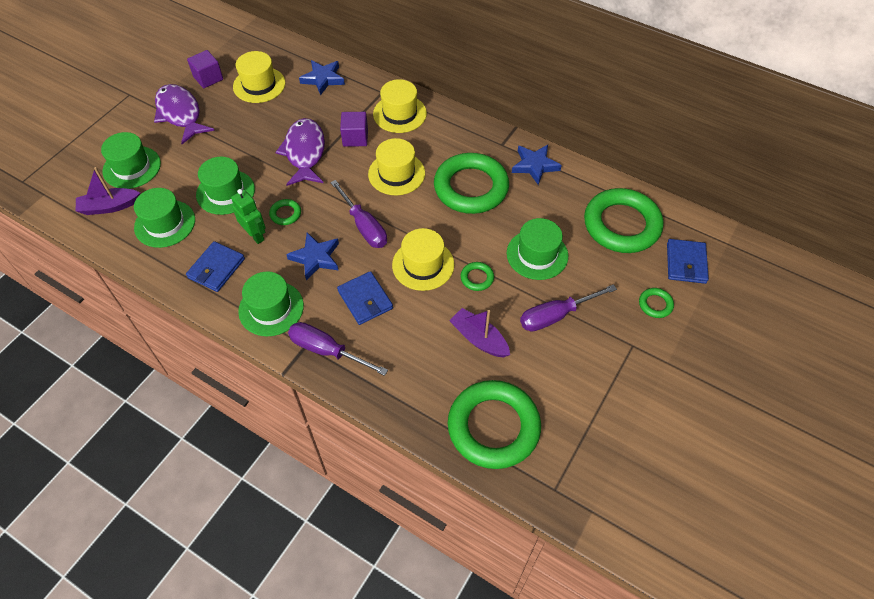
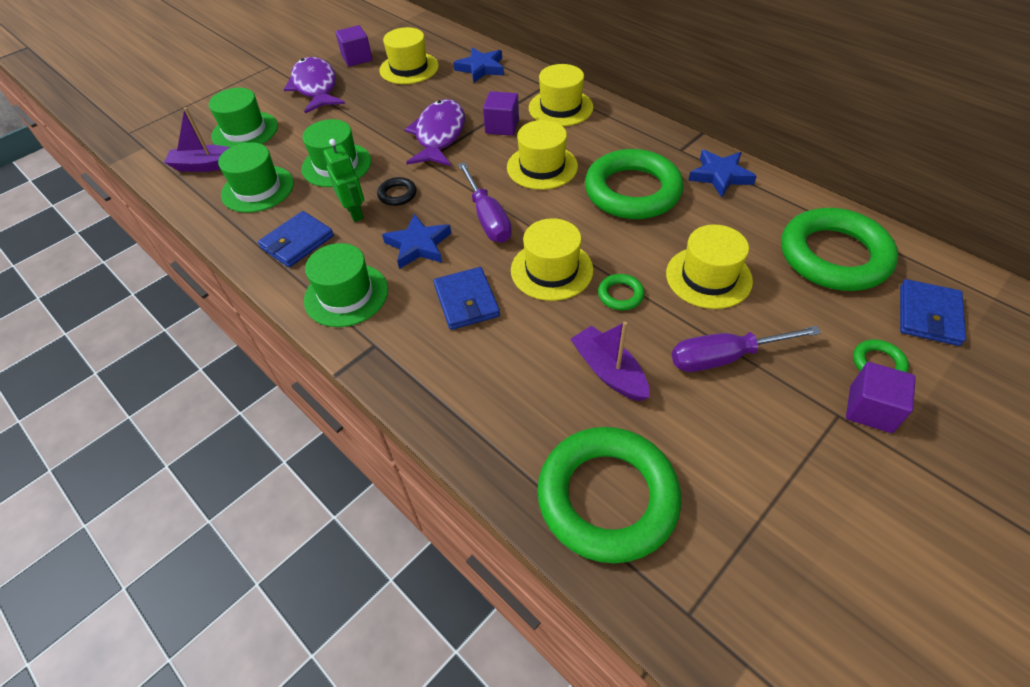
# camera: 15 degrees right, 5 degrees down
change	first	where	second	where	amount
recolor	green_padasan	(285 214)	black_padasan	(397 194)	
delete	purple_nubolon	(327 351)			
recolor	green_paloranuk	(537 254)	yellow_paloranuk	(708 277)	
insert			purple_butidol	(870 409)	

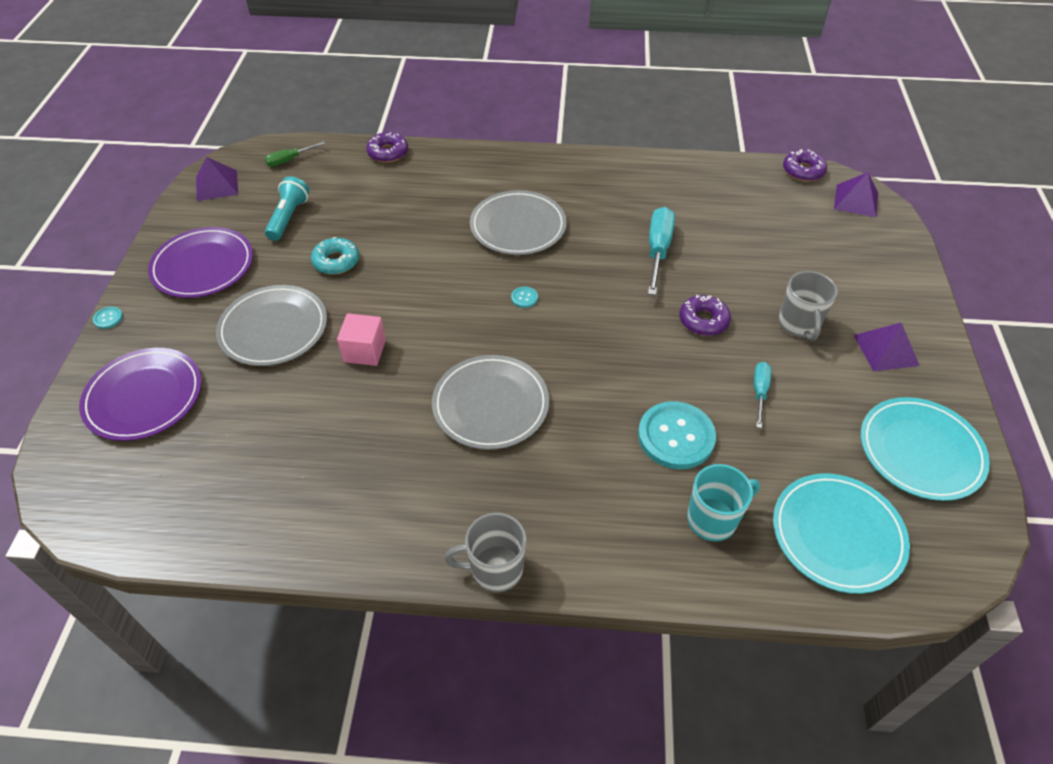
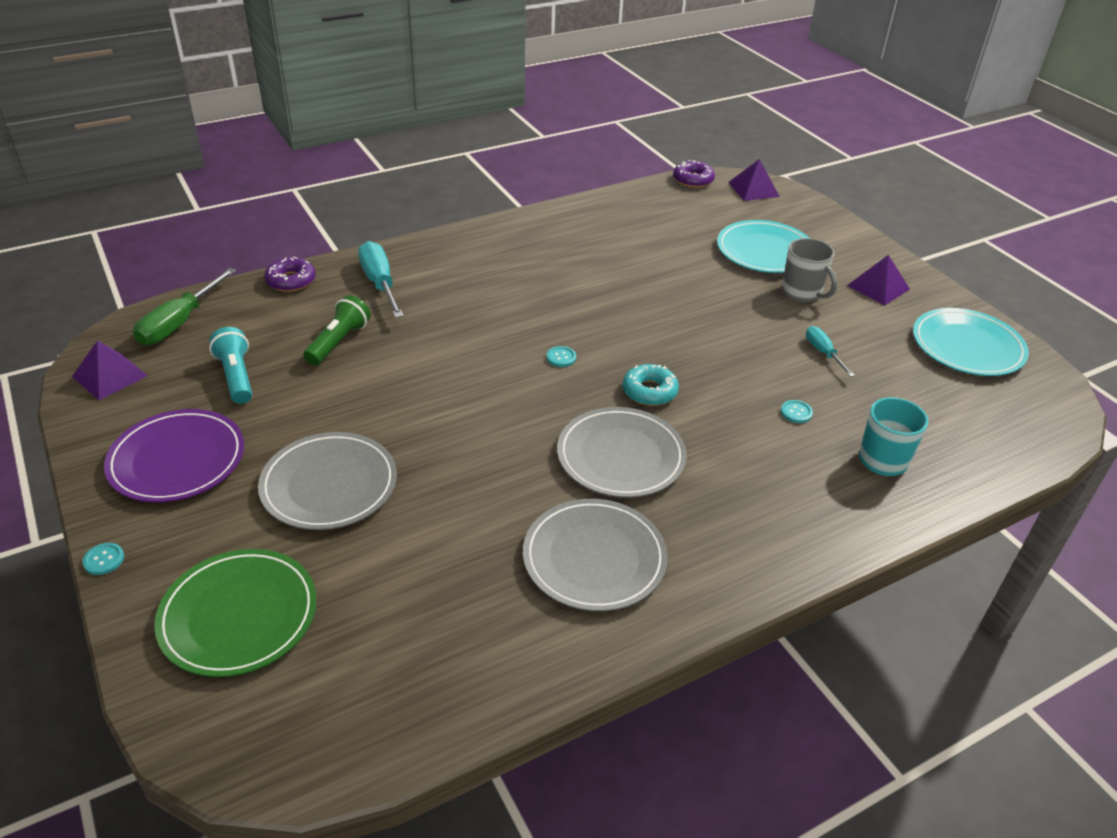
# camera: 35 degrees left, 10 degrees down
change	first	where	second	where	amount
recolor	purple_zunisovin	(144 397)	green_zunisovin	(238 615)	
resize	green_nubolon	(289 160)		(179 323)	x1.74
move	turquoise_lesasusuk	(336 261)		(649 391)	
delete	pink_butidol	(364 351)			
delete	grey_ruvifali	(495 569)			
move	grey_zunisovin	(518 226)		(594 558)	
resize	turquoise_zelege	(676 437)		(796 412)	x0.41
move	turquoise_nubolon	(658 250)		(380 283)	
delete	purple_lesasusuk	(703 320)			
move	turquoise_zunisovin	(837 534)		(765 251)	
insert			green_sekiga	(338 342)	

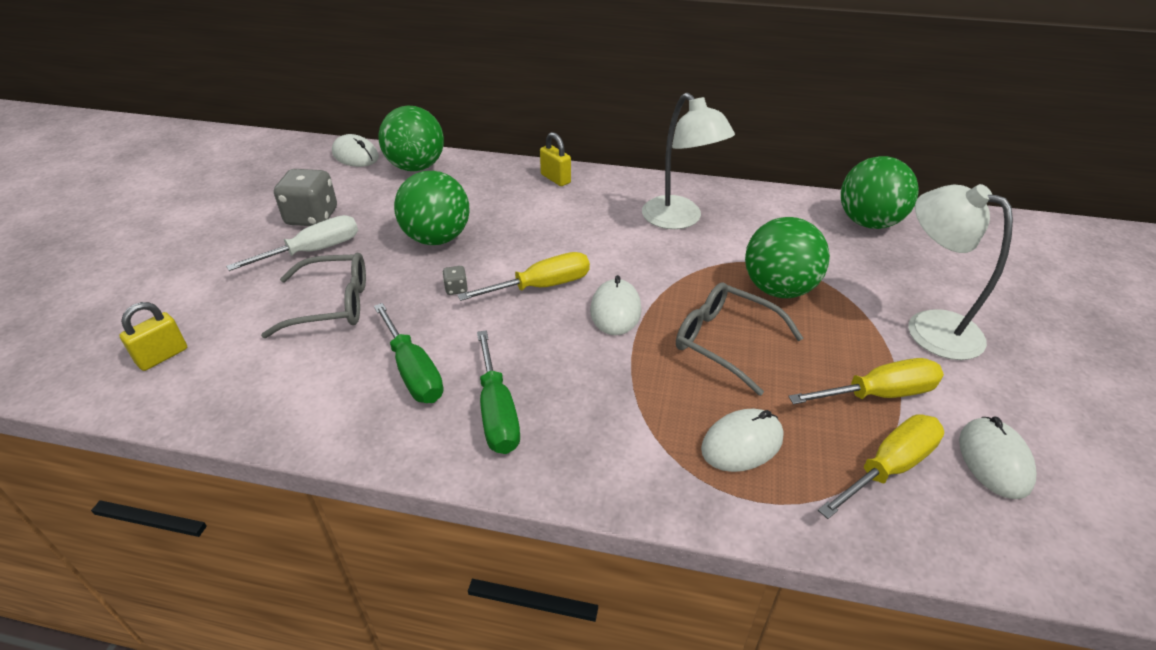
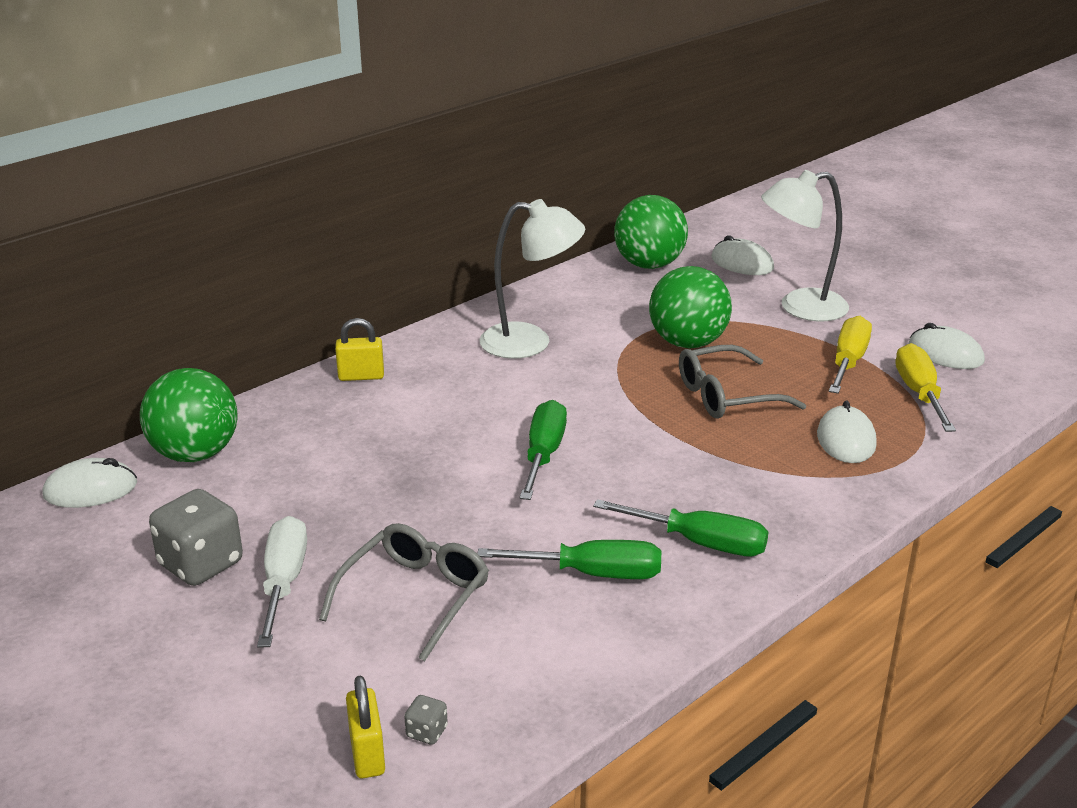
# camera: 55 degrees left, 10 degrees down
change	first	where	second	where	amount
delete	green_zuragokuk	(437 238)			
move	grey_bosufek	(456 289)		(426 732)	
recolor	yellow_nubolon	(541 286)	green_nubolon	(543 454)	
move	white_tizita	(615 310)		(742 263)	

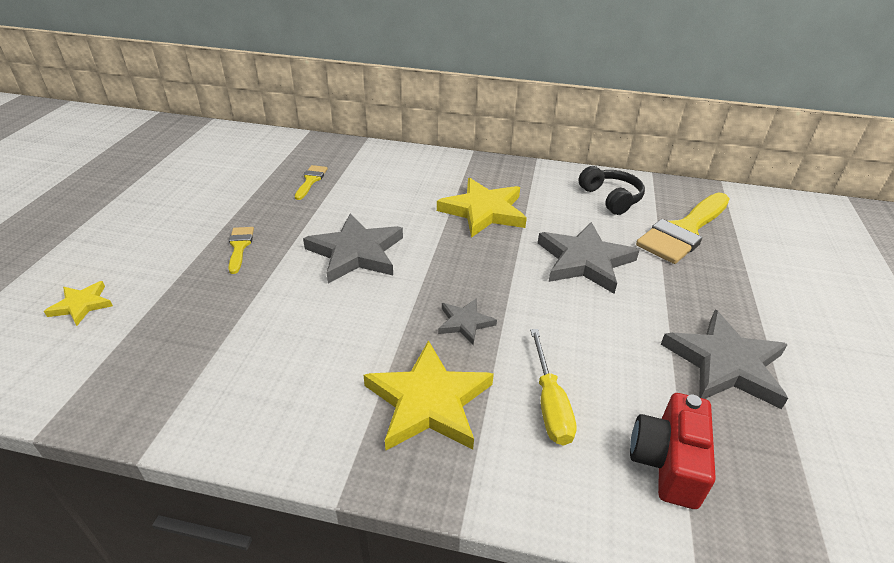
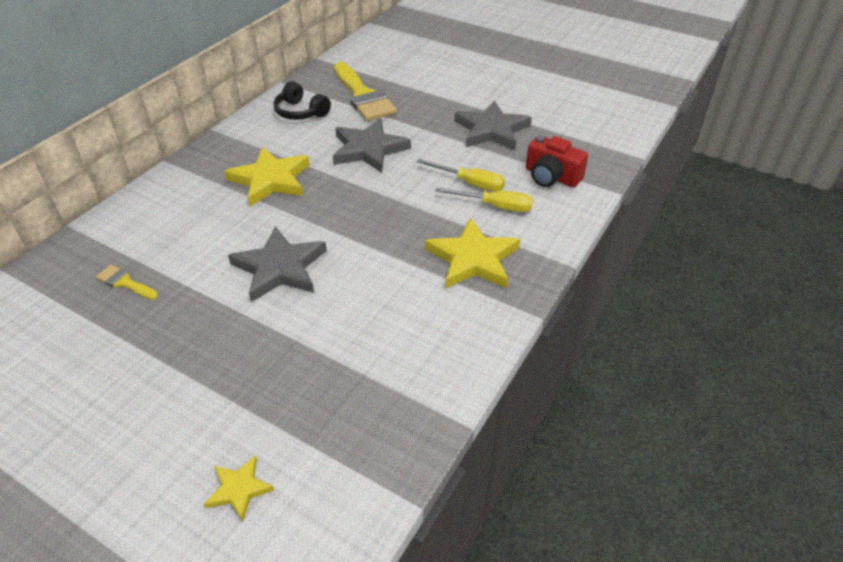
# camera: 70 degrees left, 5 degrees up
change	first	where	second	where	amount
delete	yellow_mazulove	(239 246)			
delete	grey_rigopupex	(465 322)			
rotate	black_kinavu	(610 198)		(301 112)	135 degrees counterclockwise
insert			yellow_nubolon	(470 183)	

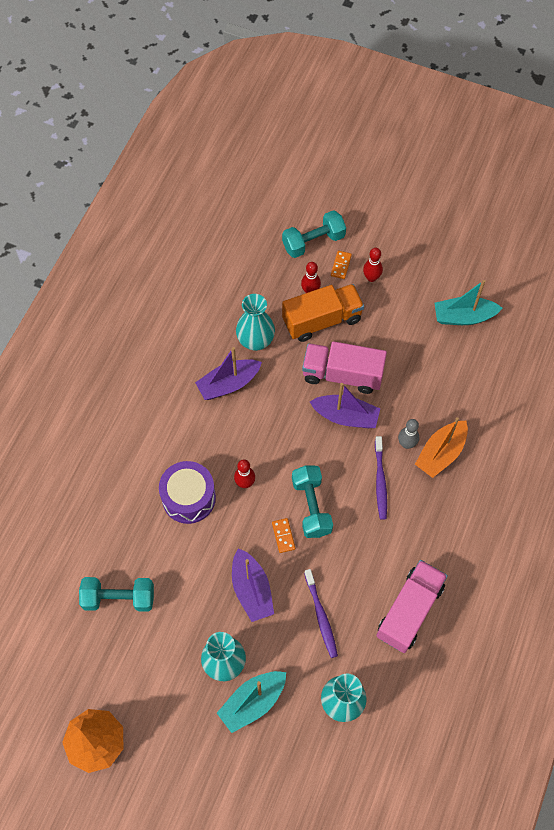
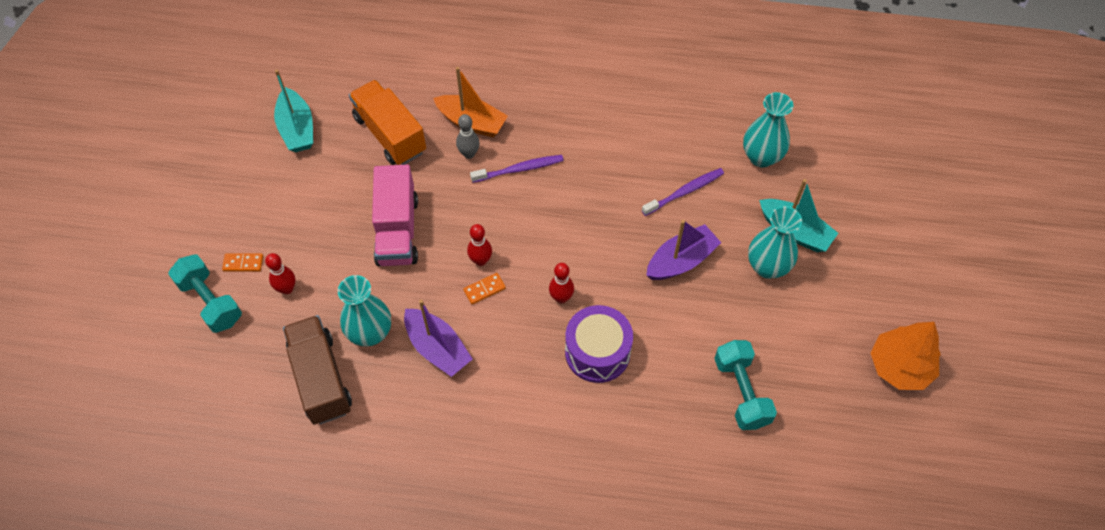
# camera: 105 degrees left, 5 degrees down
change	first	where	second	where	amount
move	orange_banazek	(283 536)		(484 289)	
move	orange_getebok	(322 320)		(390 134)	
delete	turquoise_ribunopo	(311 506)			
delete	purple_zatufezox	(345 416)			
move	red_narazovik	(371 278)		(480 260)	
delete	pink_getebok	(409 611)			
insert			brown_getebok	(321 378)	

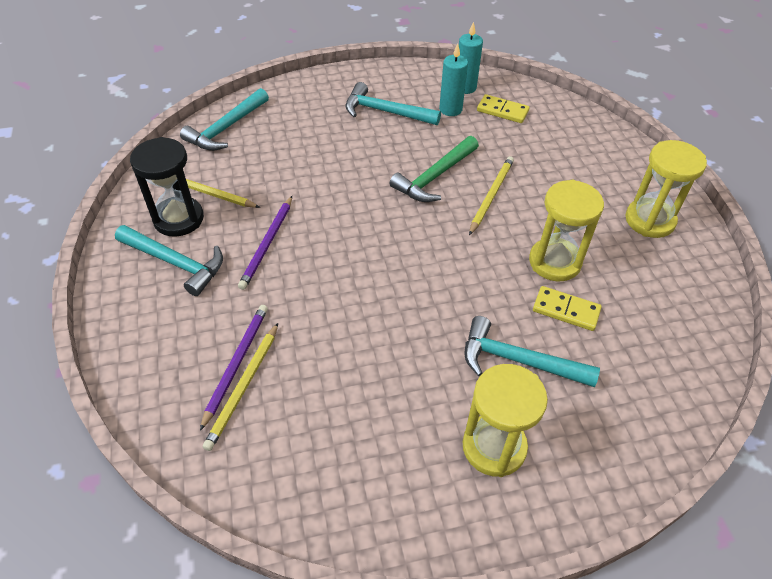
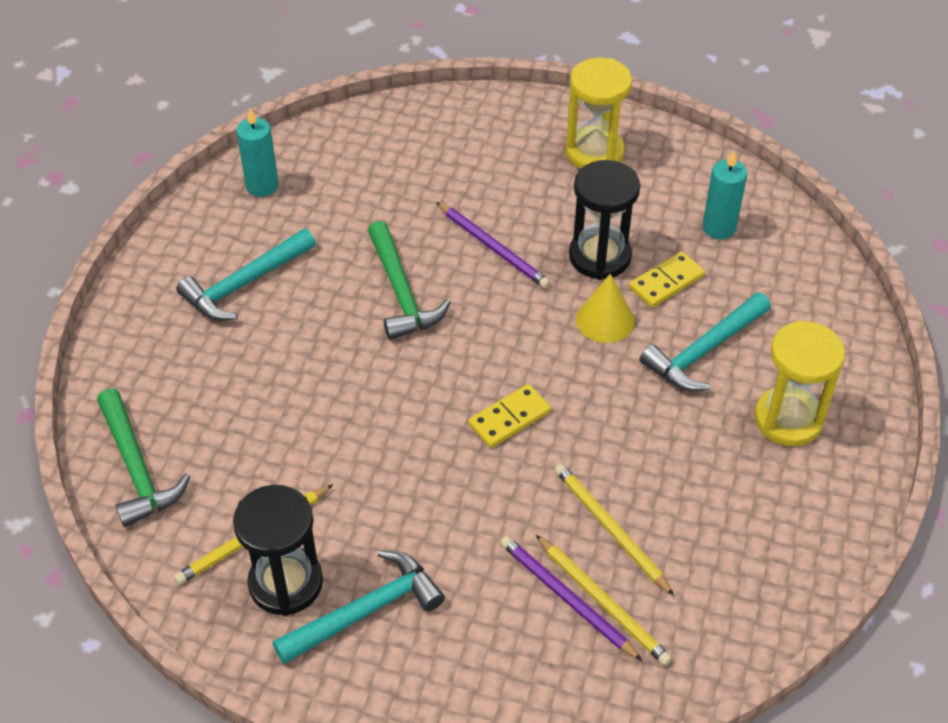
# camera: 60 degrees left, 0 degrees up
change	first	where	second	where	amount
recolor	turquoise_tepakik	(226 128)	green_tepakik	(137 467)	
move	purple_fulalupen	(267 244)		(493 248)	
move	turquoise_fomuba	(450 109)		(719 228)	
move	yellow_fulalupen	(491 195)		(610 529)	
move	yellow_banazek	(502 111)		(509 418)	
recolor	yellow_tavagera	(554 262)	black_tavagera	(600 256)	
insert			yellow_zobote	(605 320)	

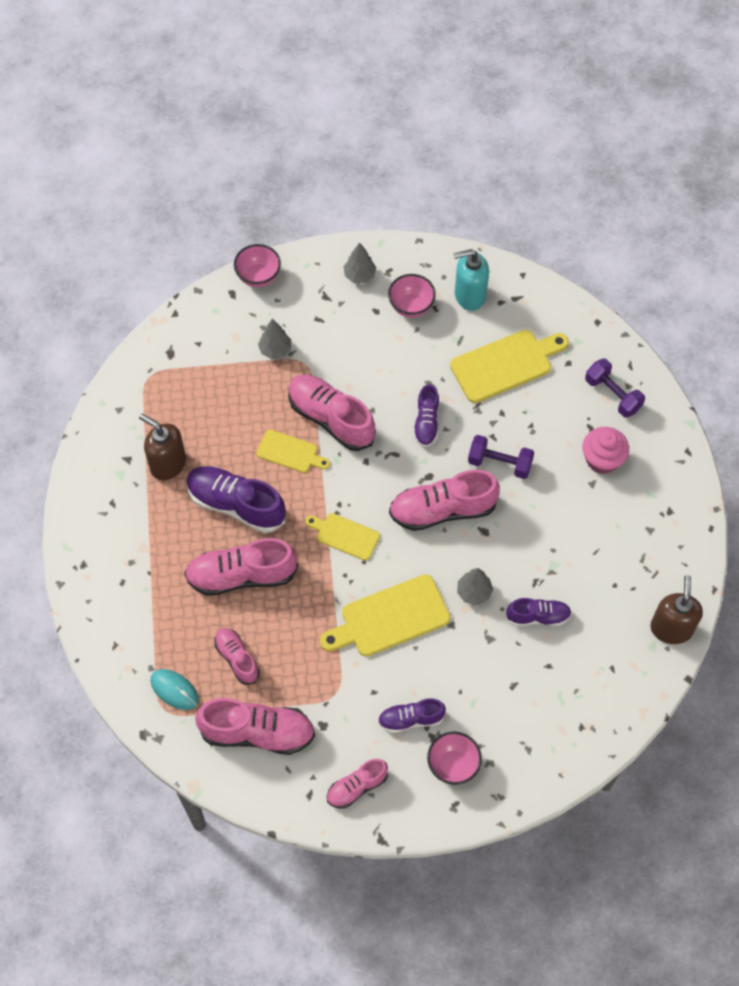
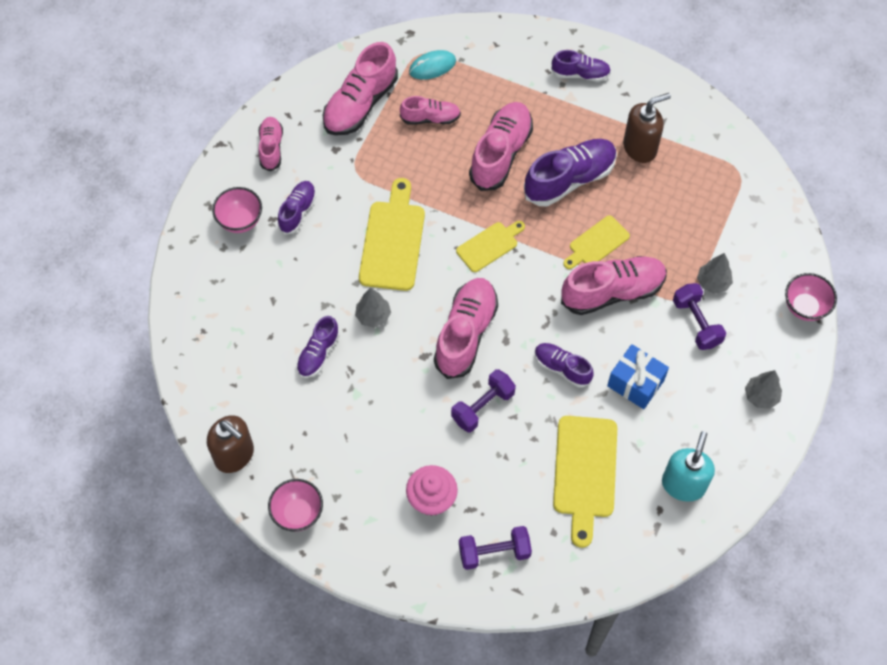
# camera: 120 degrees right, 0 degrees up
change	first	where	second	where	amount
move	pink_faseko	(411 307)		(298 513)	
insert			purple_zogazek	(580 74)	
insert			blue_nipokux	(635 383)	
insert			purple_ribunopo	(696 323)	

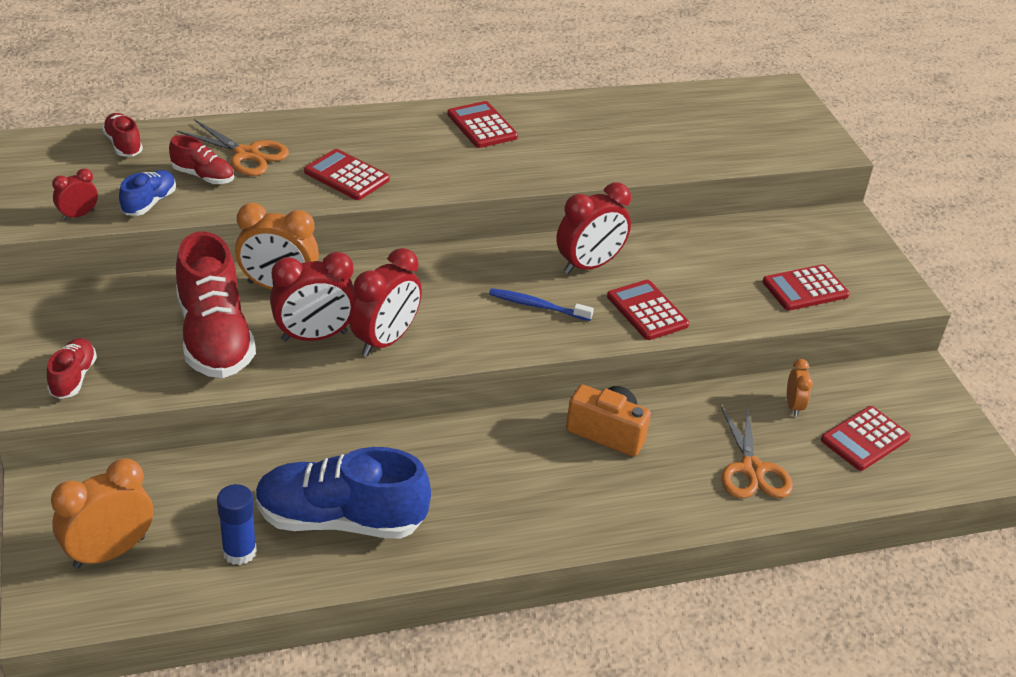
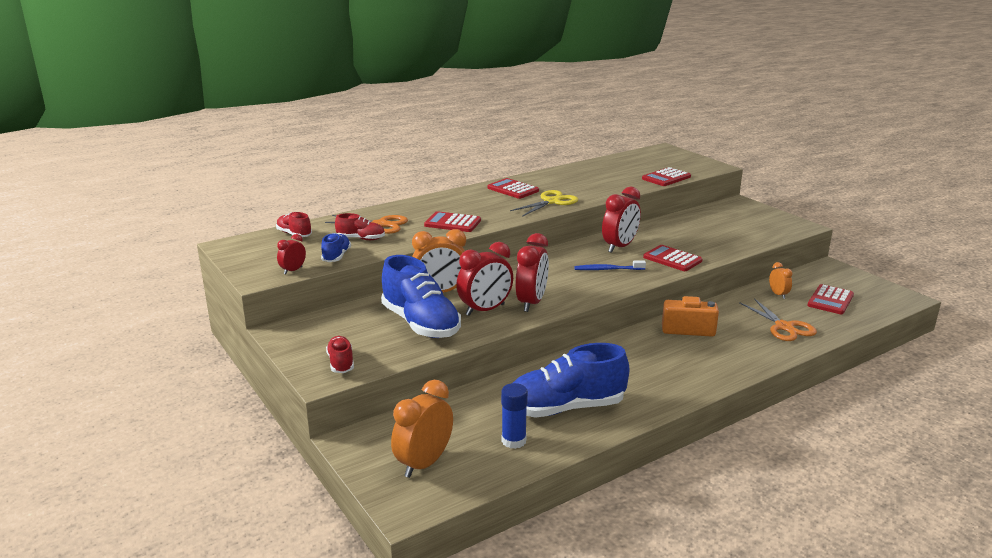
# camera: 15 degrees left, 15 degrees down
change	first	where	second	where	amount
recolor	red_zogazek	(214 338)	blue_zogazek	(420 324)	
move	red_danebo	(805 289)		(666 178)	
insert			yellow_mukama	(551 202)	

